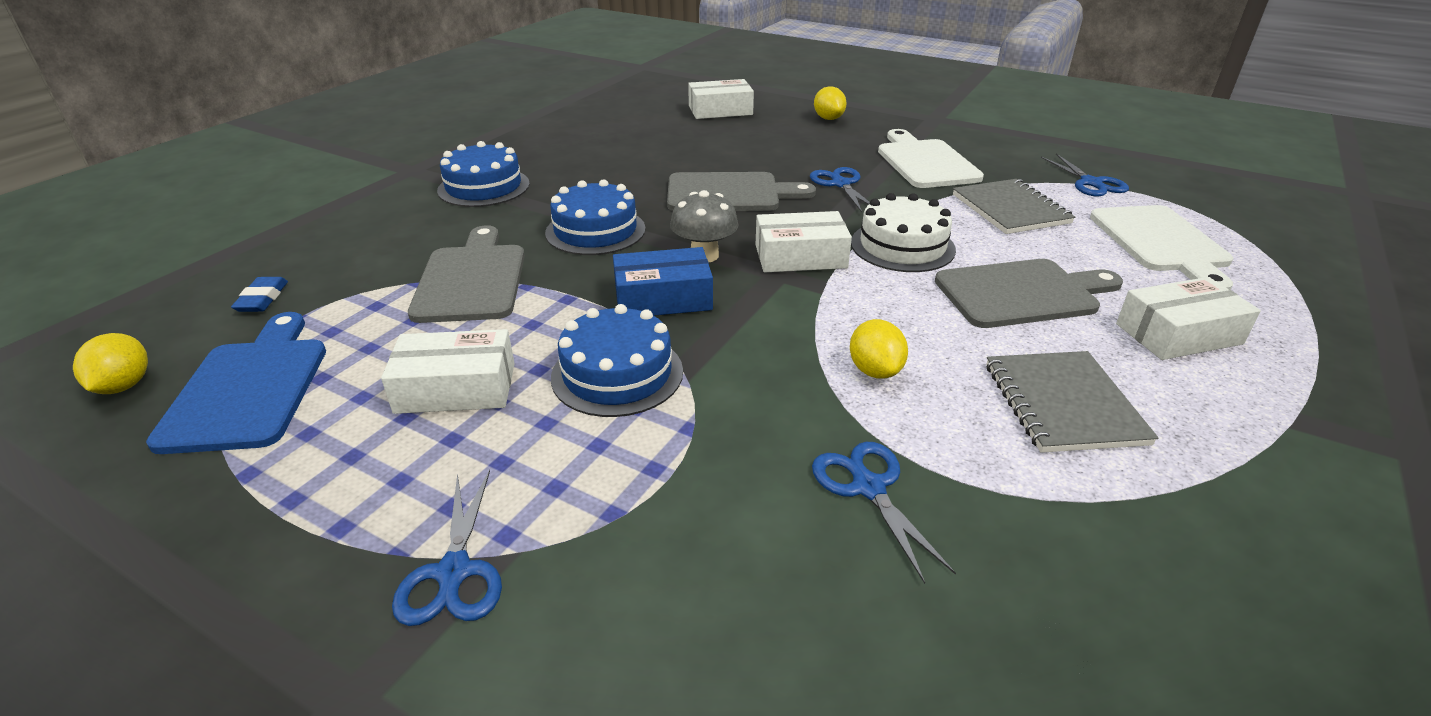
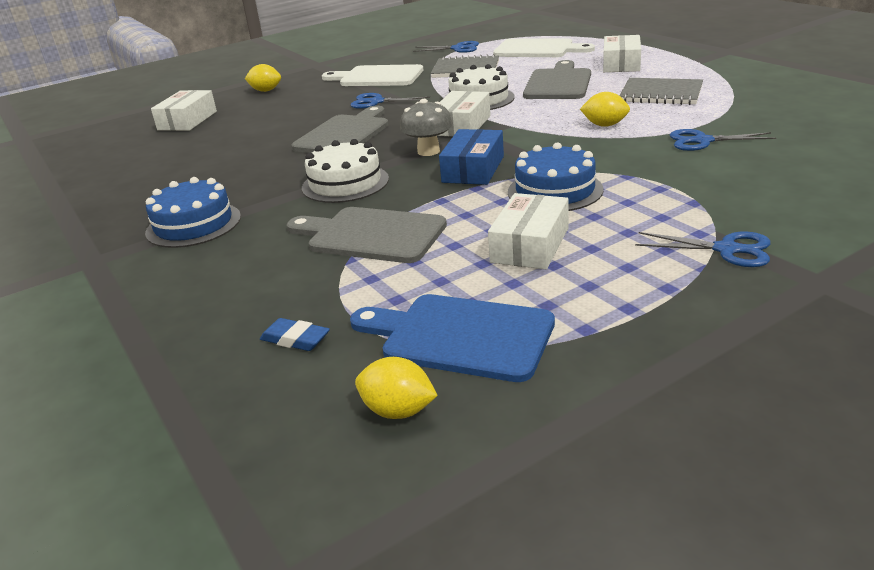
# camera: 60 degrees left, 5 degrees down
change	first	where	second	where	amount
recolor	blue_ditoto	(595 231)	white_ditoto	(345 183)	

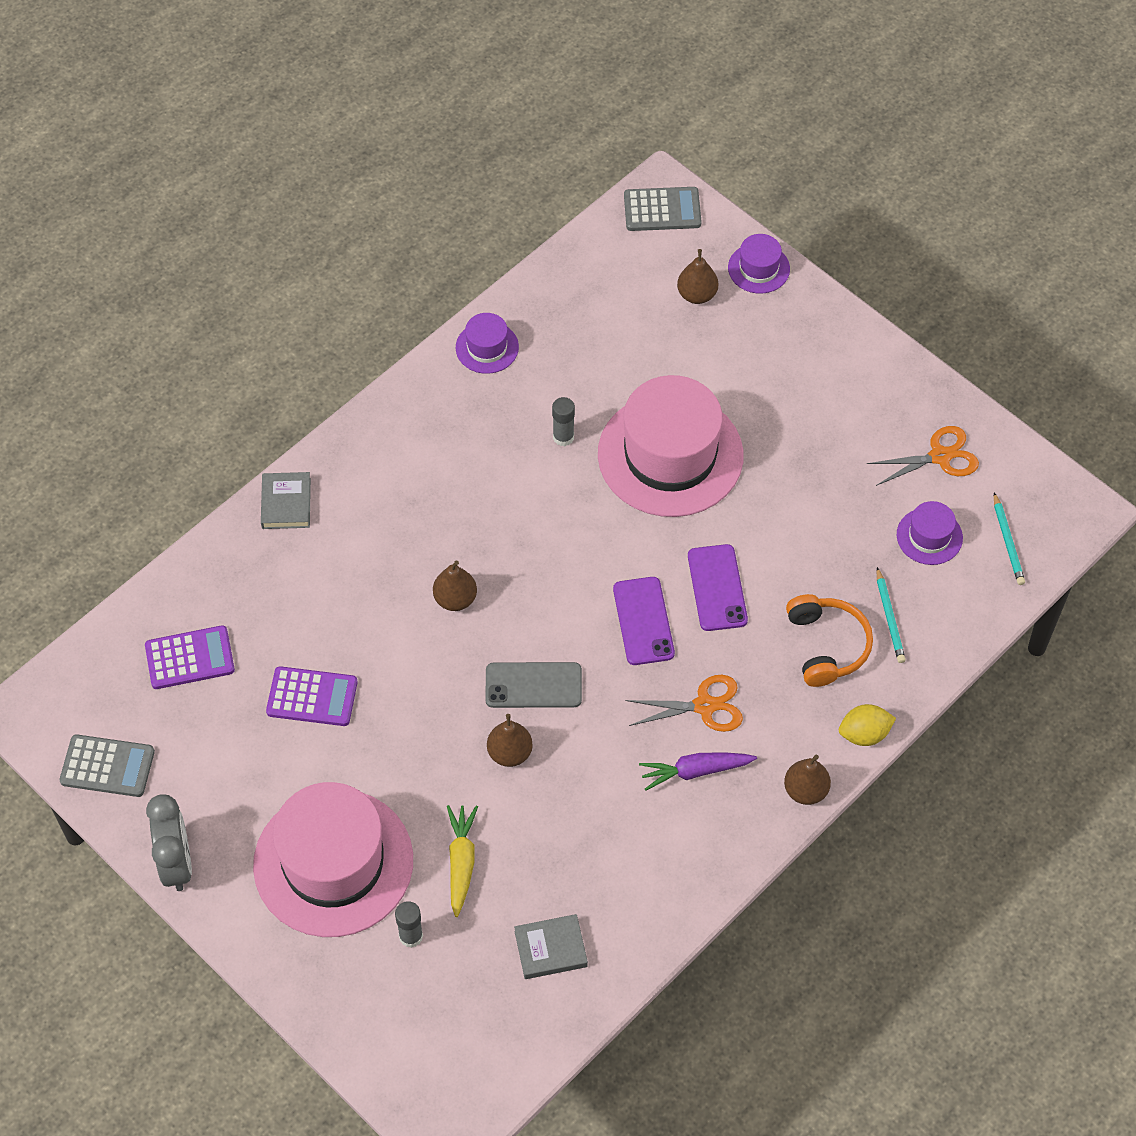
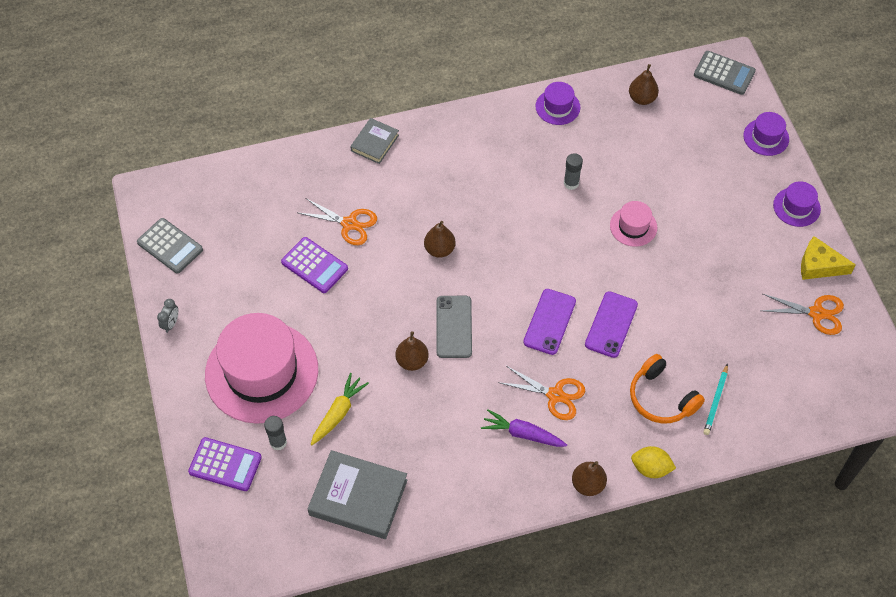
# camera: 30 degrees right, 0 degrees up
change	first	where	second	where	amount
move	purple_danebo	(190 658)		(225 465)	
resize	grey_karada	(177 863)		(171 324)	x0.50
rotate	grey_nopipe	(533 685)		(454 327)	60 degrees clockwise
resize	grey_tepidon	(550 949)		(358 497)	x1.74
resize	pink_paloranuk	(670 455)		(633 226)	x0.45
move	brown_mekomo	(697 295)		(642 98)	
rotate	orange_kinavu	(827 646)		(661 398)	120 degrees clockwise
move	purple_paloranuk	(929 536)		(796 207)	
delete	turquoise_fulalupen	(1008 542)			
insert			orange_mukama	(349 224)	
insert			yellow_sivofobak	(819 265)	

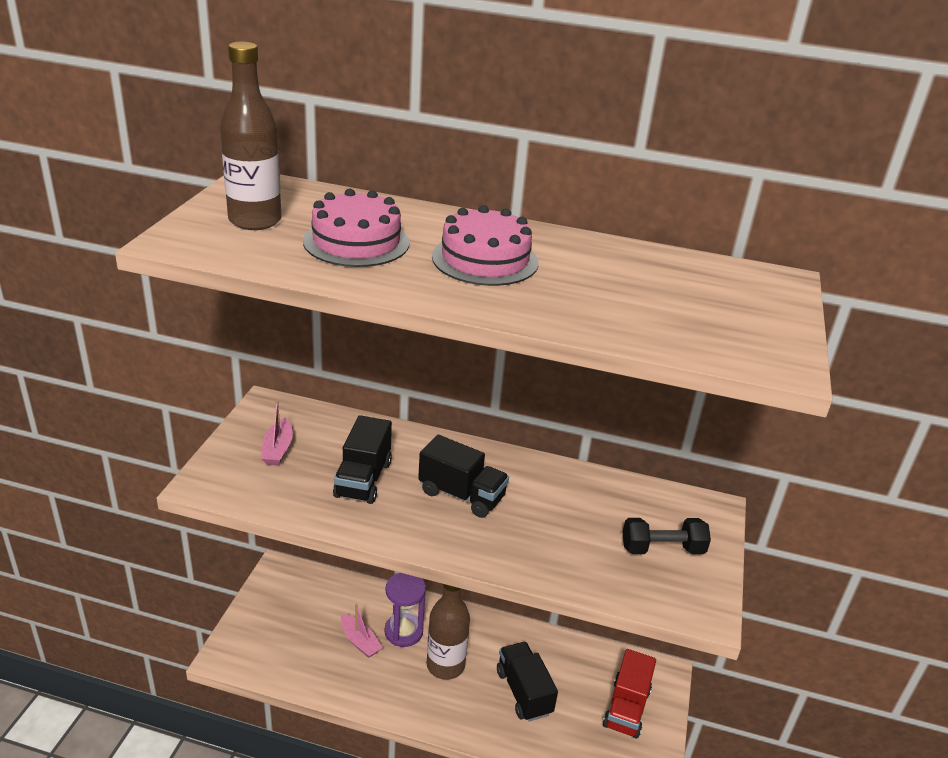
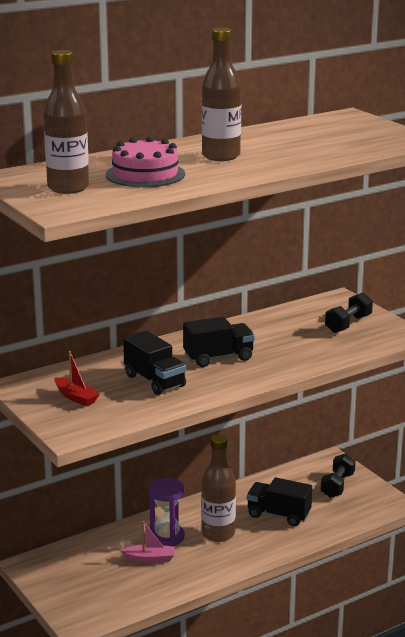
# camera: 45 degrees left, 10 degrees down
change	first	where	second	where	amount
recolor	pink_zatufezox	(278 449)	red_zatufezox	(76 397)	
replace	pink_ditoto	(485 259)	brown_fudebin	(221 156)	
replace	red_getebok	(626 708)	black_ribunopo	(337 485)	

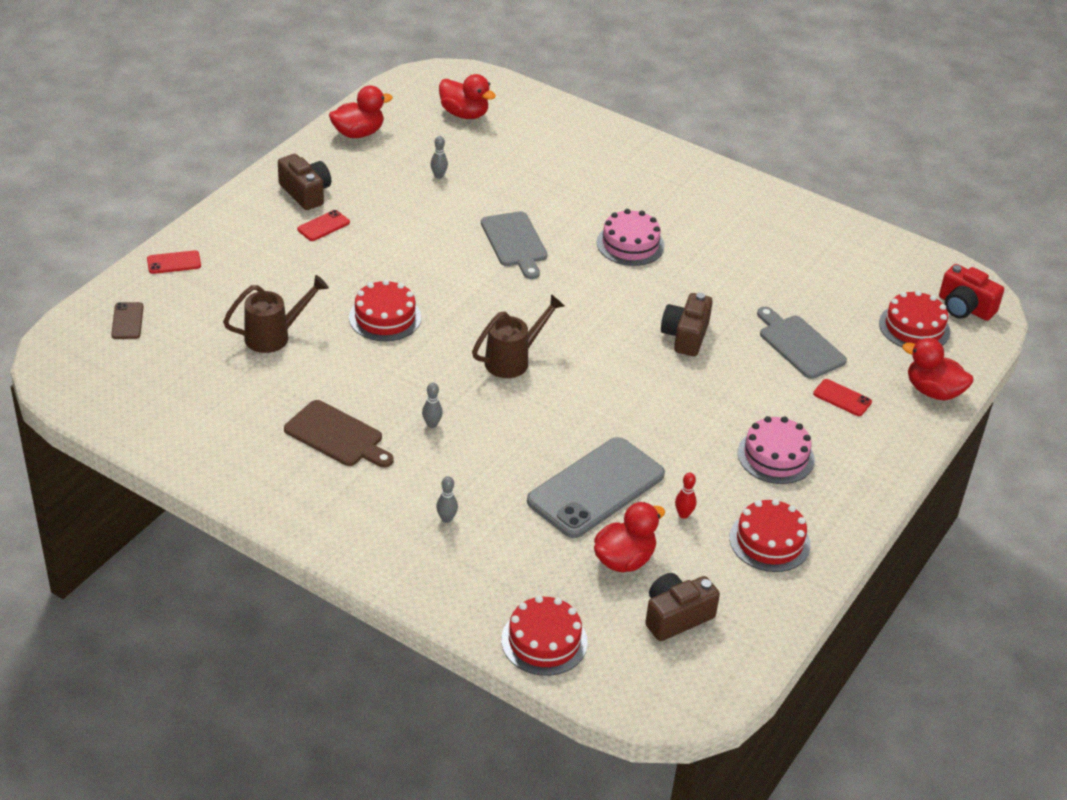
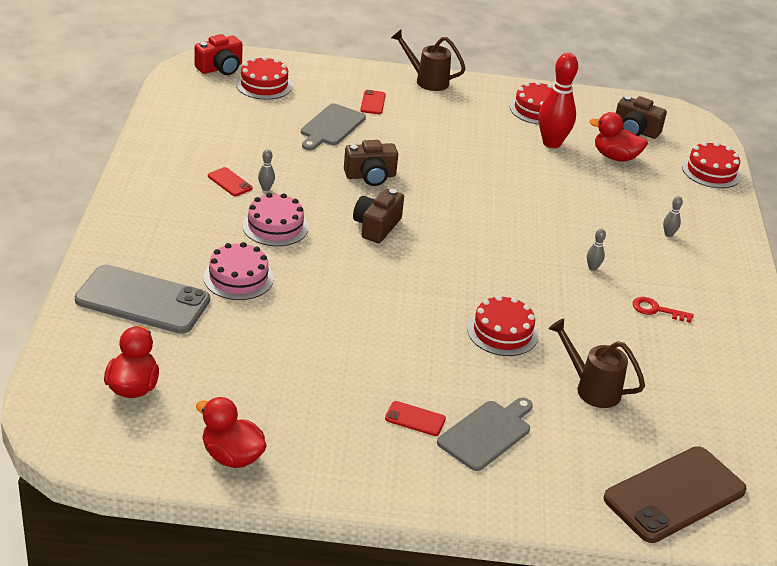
# camera: 120 degrees left, 5 degrees down
change	first	where	second	where	amount
resize	brown_nopipe	(127 321)		(674 494)	x2.36
move	red_nopipe	(174 262)		(230 182)	
move	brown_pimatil	(306 193)		(376 226)	
replace	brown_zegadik	(337 436)	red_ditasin	(656 310)	
move	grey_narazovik	(438 176)		(266 188)	
move	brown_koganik	(514 360)		(426 80)	
move	grey_zegadik	(515 242)		(487 433)	
move	grey_nopipe	(596 488)		(142 300)	
resize	red_narazovik	(683 514)		(551 143)	x2.39
move	pink_ditoto	(775 456)		(238 278)	
delete	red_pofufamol	(933 391)			
rotate	red_pimatil	(964 307)		(220 68)	45 degrees clockwise

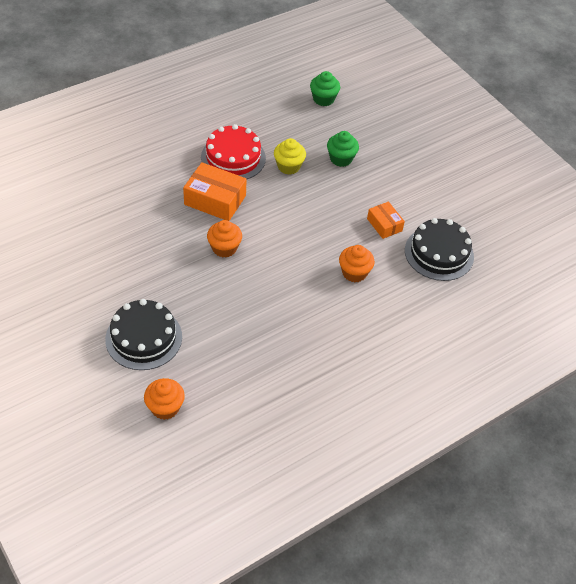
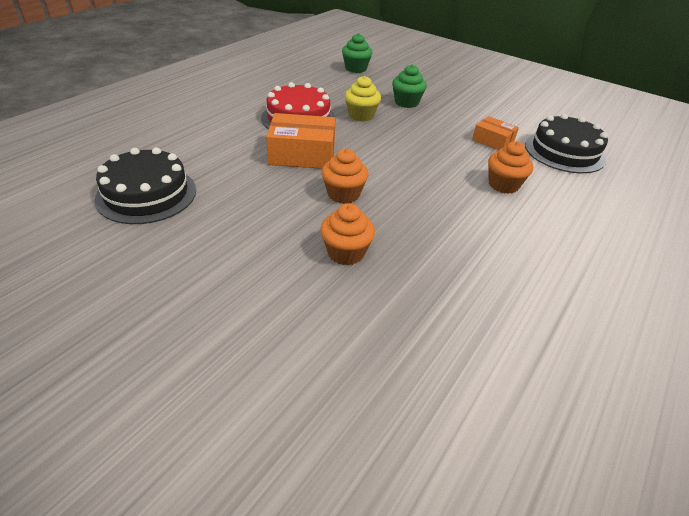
# camera: 20 degrees left, 10 degrees down
change	first	where	second	where	amount
move	black_ditoto	(143 338)		(146 194)	
move	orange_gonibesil	(165 407)		(346 253)	

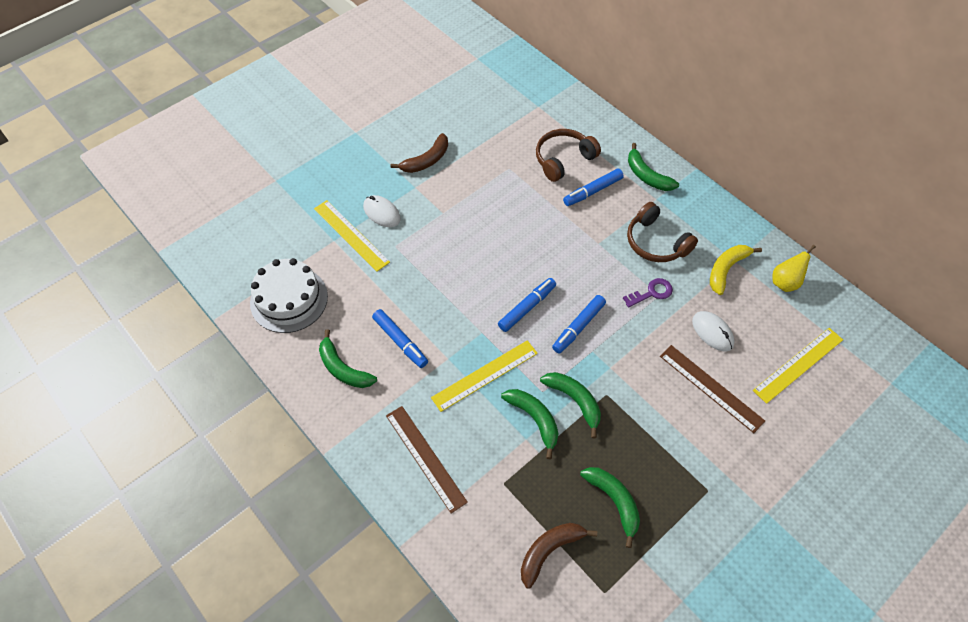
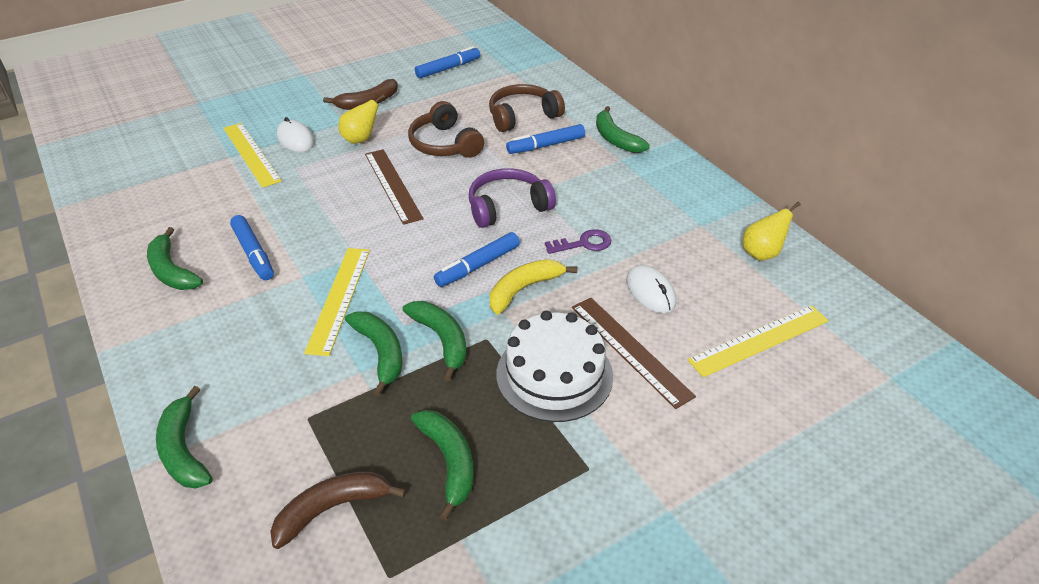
# camera: 10 degrees right, 15 degrees down
change	first	where	second	where	amount
move	white_ditoto	(289 299)		(554 374)	
move	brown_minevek	(425 458)		(393 185)	
rotate	yellow_minevek	(485 375)		(339 299)	60 degrees counterclockwise
move	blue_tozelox	(527 308)		(448 68)	
move	brown_kinavu	(656 242)		(444 144)	
move	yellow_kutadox	(726 270)		(524 289)	
insert			green_kutadox	(184 450)	
insert			yellow_mekomo	(361 139)	
insert			purple_kinavu	(507 207)	

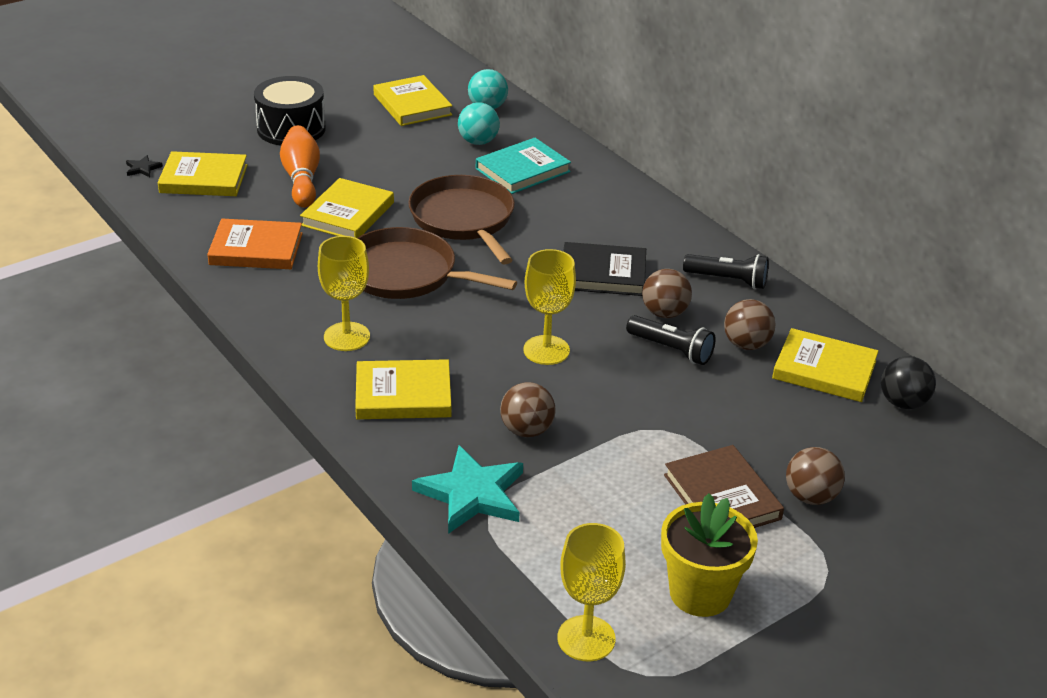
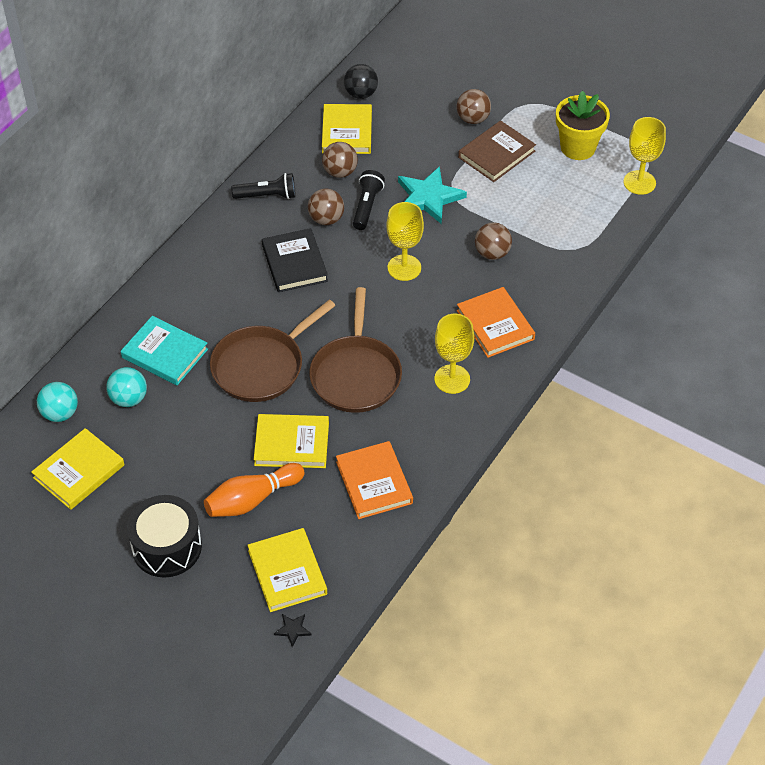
# camera: 110 degrees left, 15 degrees up
change	first	where	second	where	amount
recolor	yellow_tepidon	(403 394)	orange_tepidon	(495 325)	
move	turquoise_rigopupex	(472 494)		(428 197)	
rotate	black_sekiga	(727 280)		(267 196)	90 degrees clockwise

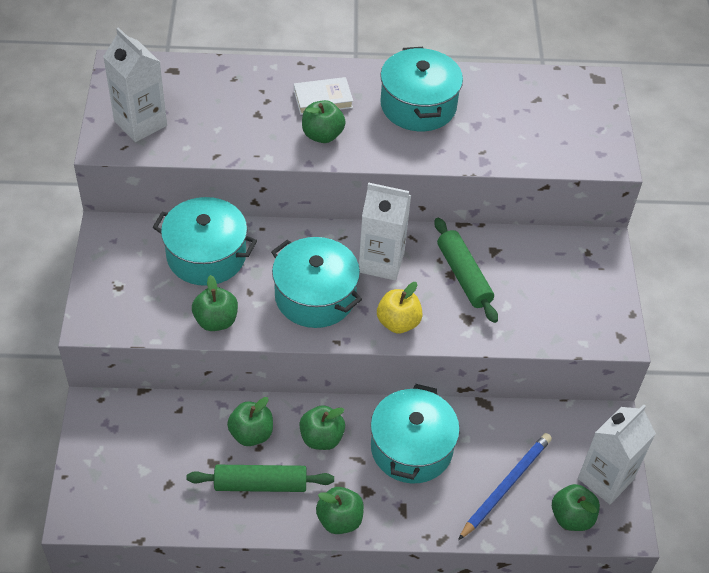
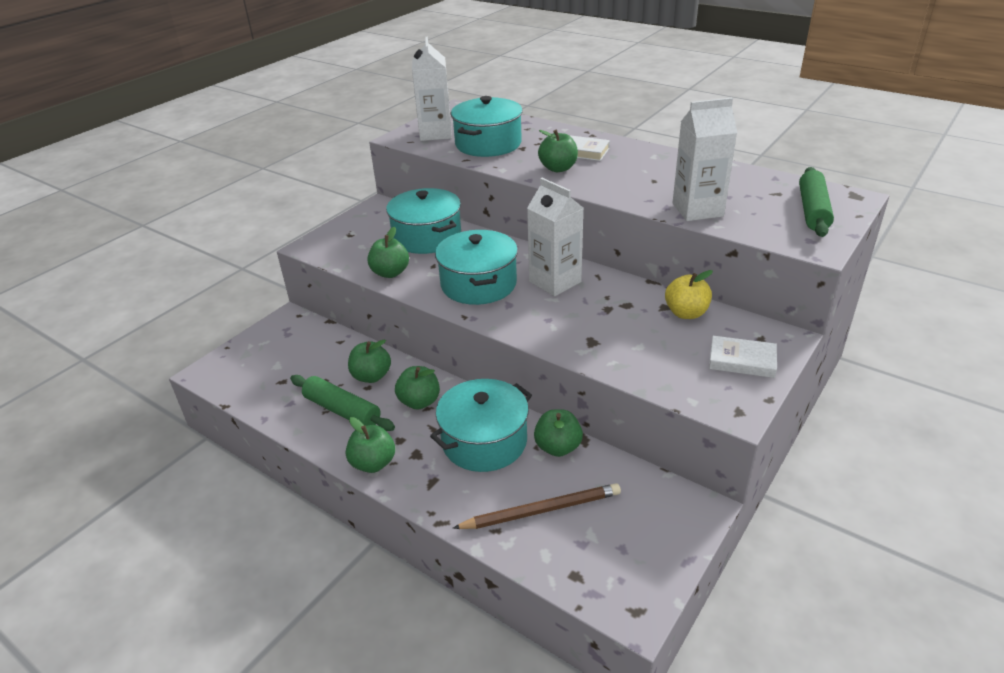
# camera: 40 degrees right, 15 degrees down
change	first	where	second	where	amount
move	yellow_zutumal	(398 322)		(686 313)	
move	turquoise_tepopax	(418 105)		(488 144)	
move	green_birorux	(464 276)		(813 210)	
recolor	blue_fulalupen	(505 486)	brown_fulalupen	(541 510)	
move	green_zutumal	(571 517)		(558 447)	
move	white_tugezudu	(605 479)		(697 210)	
insert			white_tepidon	(742 360)	

